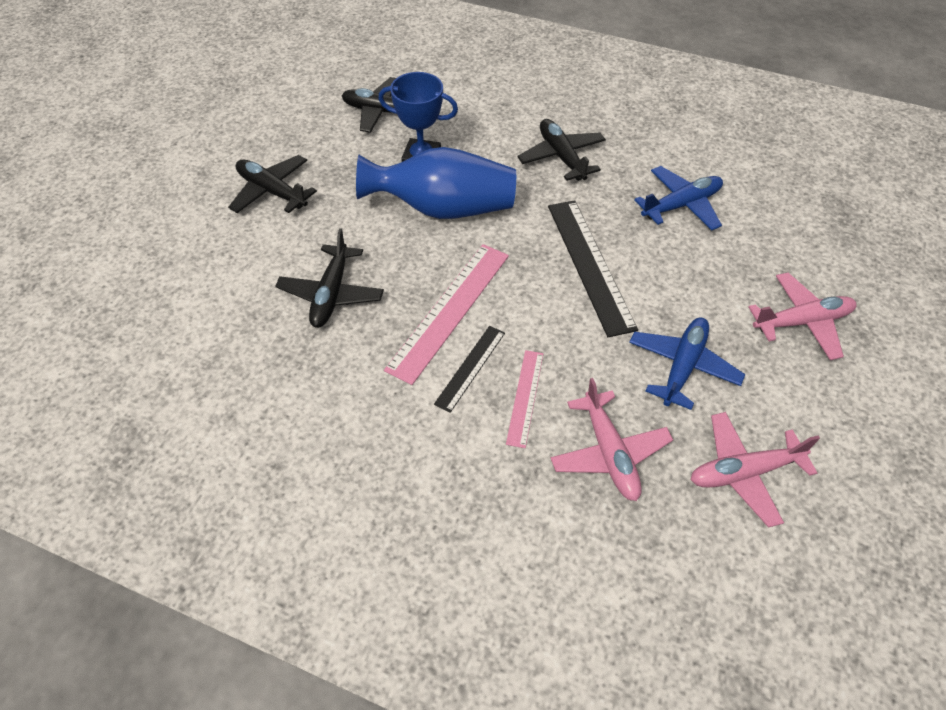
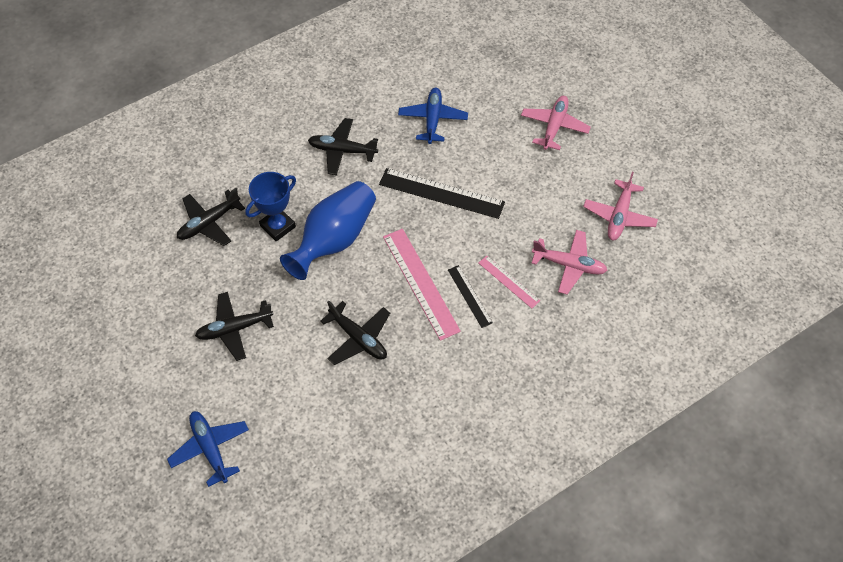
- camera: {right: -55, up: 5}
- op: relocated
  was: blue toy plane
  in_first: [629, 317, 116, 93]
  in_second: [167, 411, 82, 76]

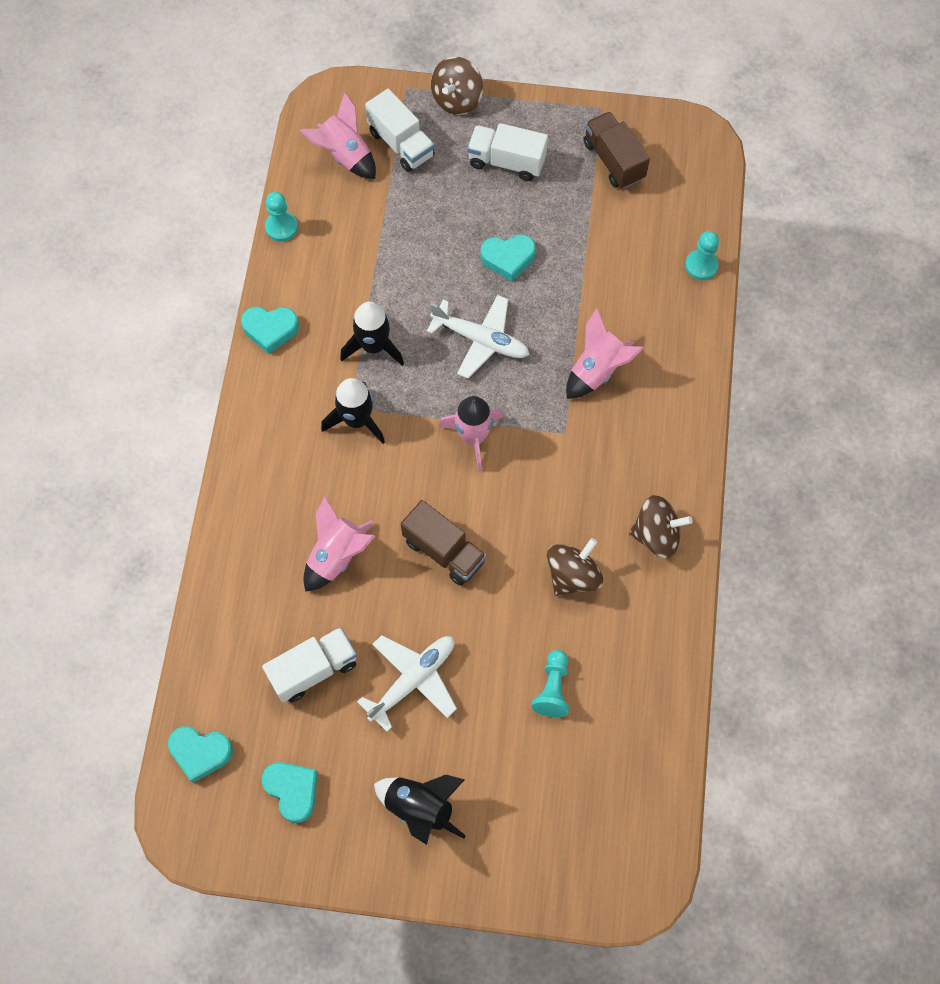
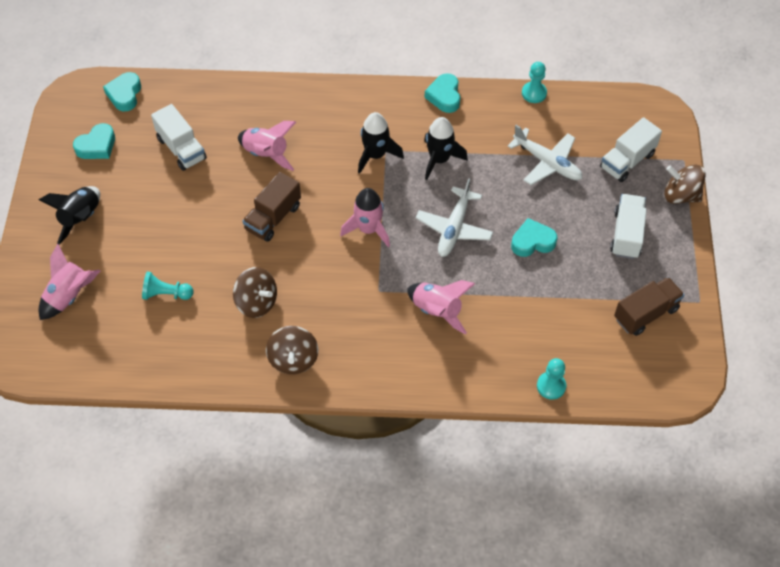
- camera: {right: 85, up: -10}
- op: relocated
  was: rosy toy rocket
  in_first: [299, 92, 77, 87]
  in_second: [39, 244, 61, 76]
- op: spun
  was: aqua love heart
  in_first: [481, 234, 55, 48]
  in_second: [511, 218, 47, 39]
  clockwise: 90
- op: relocated
  was: white toy plane
  in_first: [357, 635, 100, 97]
  in_second: [508, 125, 74, 60]

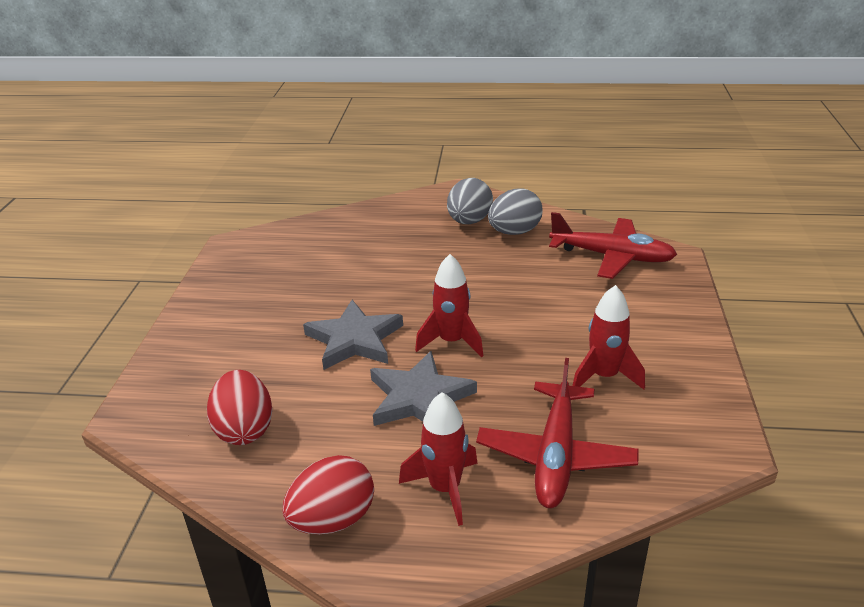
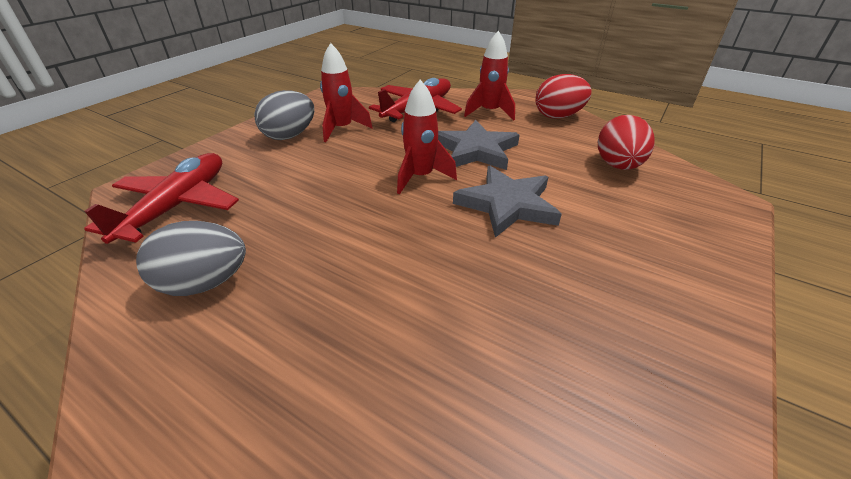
- camera: {right: -155, up: 5}
- op: relocated
  was: gray egg
  in_first: [447, 178, 46, 46]
  in_second: [254, 90, 60, 50]
- op: spun
  was: red toy plane
  in_first: [549, 212, 128, 67]
  in_second: [84, 153, 155, 91]
  clockwise: 60

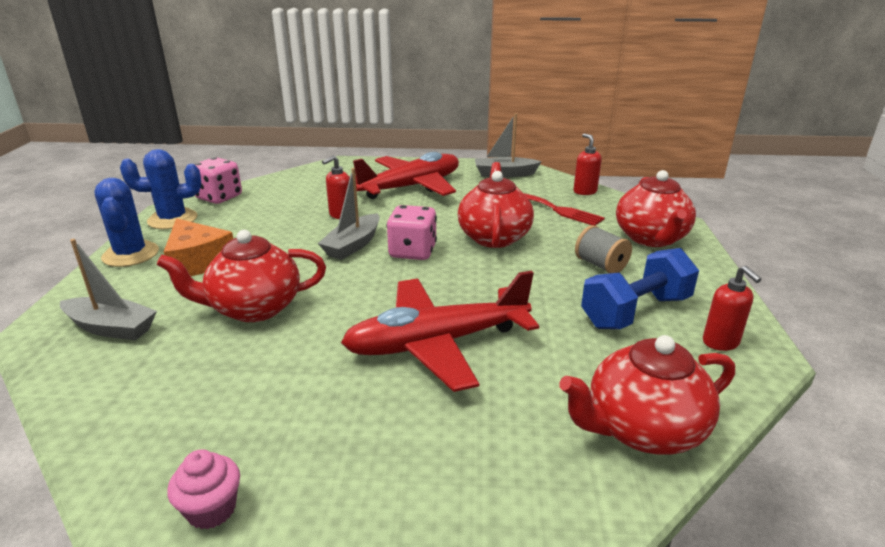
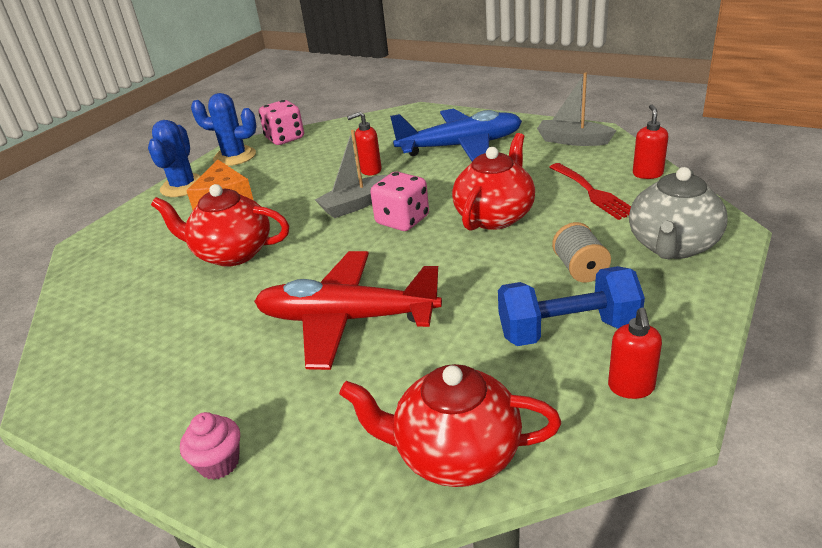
- camera: {right: 30, up: 5}
- op: colour
  was: red toy plane
  now: blue toy plane
  in_first: [349, 152, 110, 47]
  in_second: [390, 109, 132, 53]
- op: colour
  was: red tea pot
  now: gray tea pot
  in_first: [616, 170, 80, 77]
  in_second: [629, 167, 98, 92]
- op: missing
  was: gray boat
  in_first: [60, 239, 97, 102]
- op: relocated
  was: rosy muffin
  in_first: [167, 450, 73, 79]
  in_second: [180, 412, 60, 68]

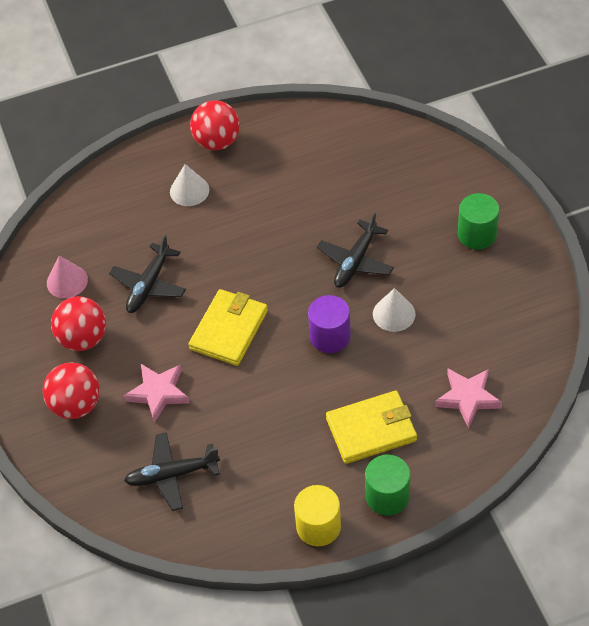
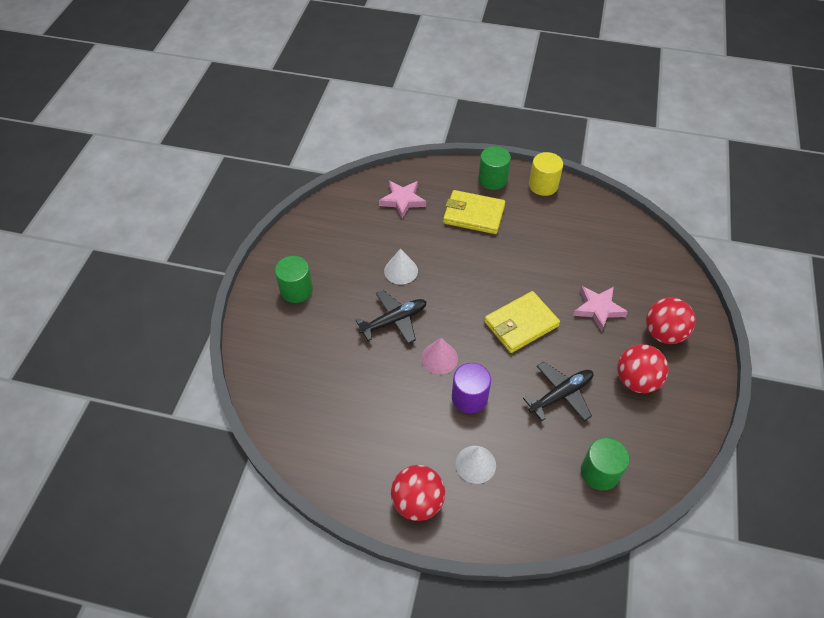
- camera: {right: -150, up: 0}
- op: relocated
  was: rosy cone shape
  in_first: [47, 256, 41, 42]
  in_second: [421, 338, 37, 36]
- op: relocated
  was: purple cylinder shape
  in_first: [308, 295, 43, 58]
  in_second: [452, 363, 39, 50]
- op: missing
  was: black toy plane
  in_first: [124, 432, 96, 79]
- op: appeared
  now: green cylinder shape
  in_second: [581, 438, 48, 53]

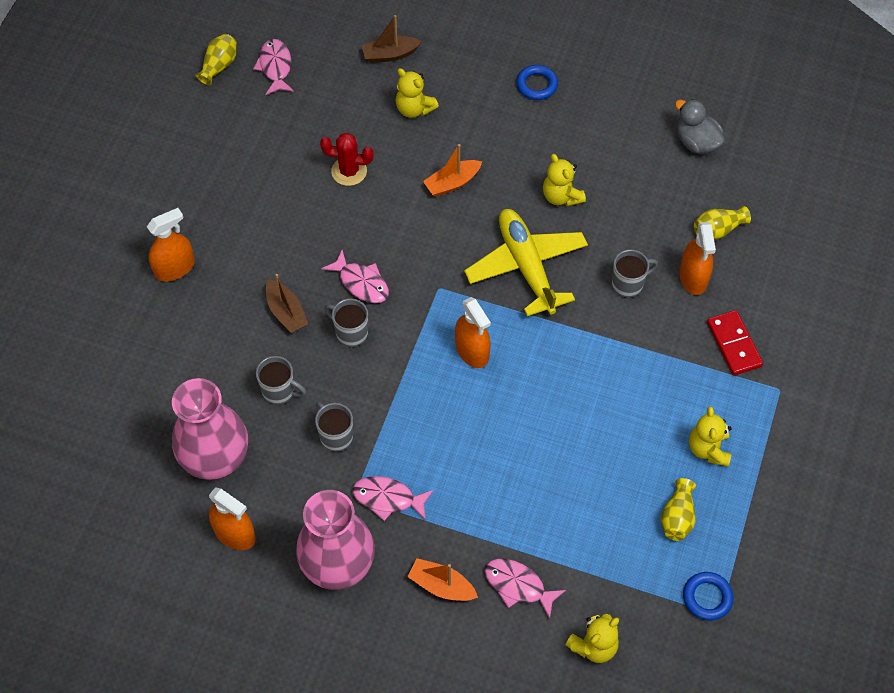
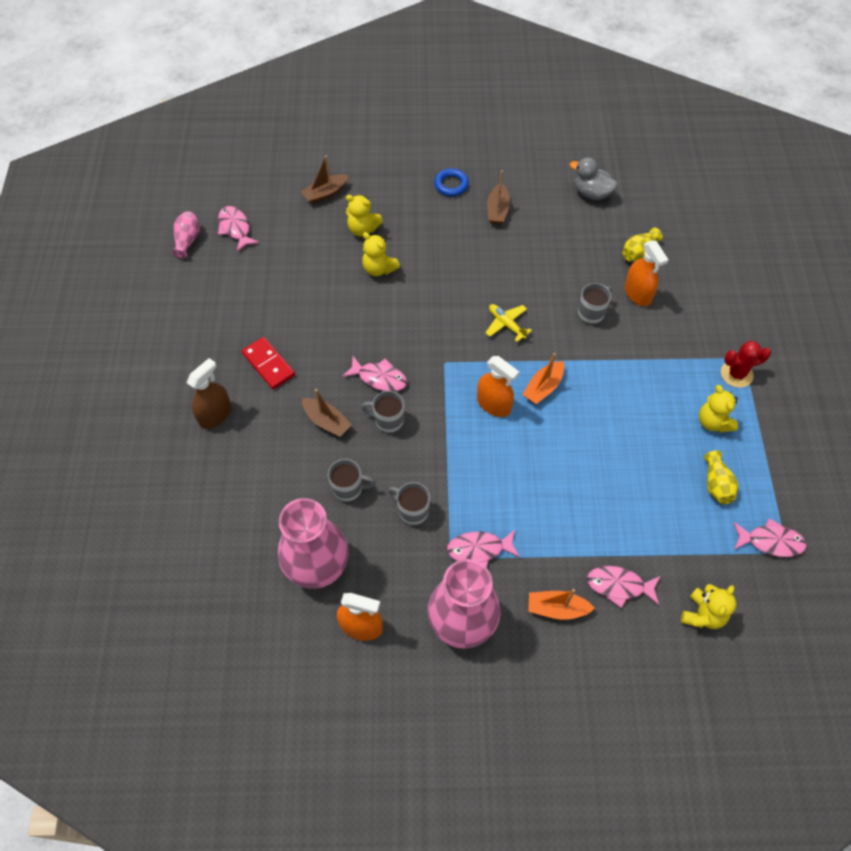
- camera: {right: -20, up: 0}
- op: colour
  was: golden flower vase
  now: rosy flower vase
  in_first: [196, 34, 41, 52]
  in_second: [172, 211, 28, 47]
- op: relocated
  was: red prickly plant
  in_first: [320, 133, 54, 53]
  in_second: [721, 341, 50, 47]
- op: relocated
  was: orange boat
  in_first: [423, 144, 59, 53]
  in_second: [522, 353, 42, 51]
- op: relocated
  was: golden teddy
  in_first: [543, 154, 43, 52]
  in_second: [362, 232, 38, 44]
- op: colour
  was: orange spray bottle
  now: dark brown spray bottle
  in_first: [147, 208, 48, 73]
  in_second: [187, 358, 44, 71]
- op: size
  was: golden toy plane
  in_first: [464, 209, 124, 107]
  in_second: [485, 304, 47, 38]
  ratio: 0.48
- op: relocated
  was: red domino tile
  in_first: [707, 310, 56, 66]
  in_second: [242, 337, 53, 52]
- op: exchanged
  was: blue torus
  now: rosy toy fish
  in_first: [683, 572, 50, 48]
  in_second: [734, 518, 73, 39]
- op: appeared
  now: dark brown boat
  in_second: [487, 170, 23, 55]

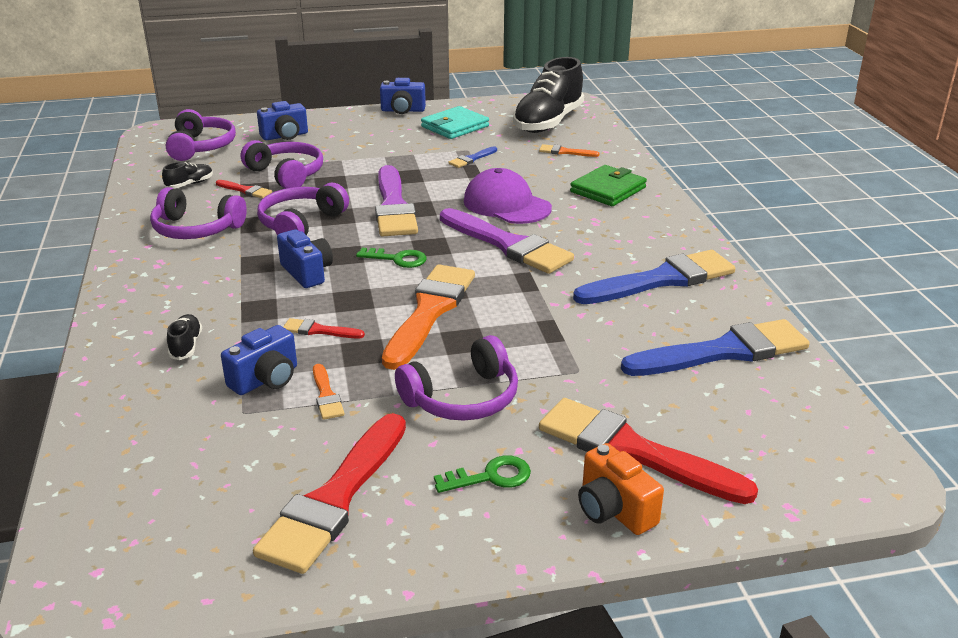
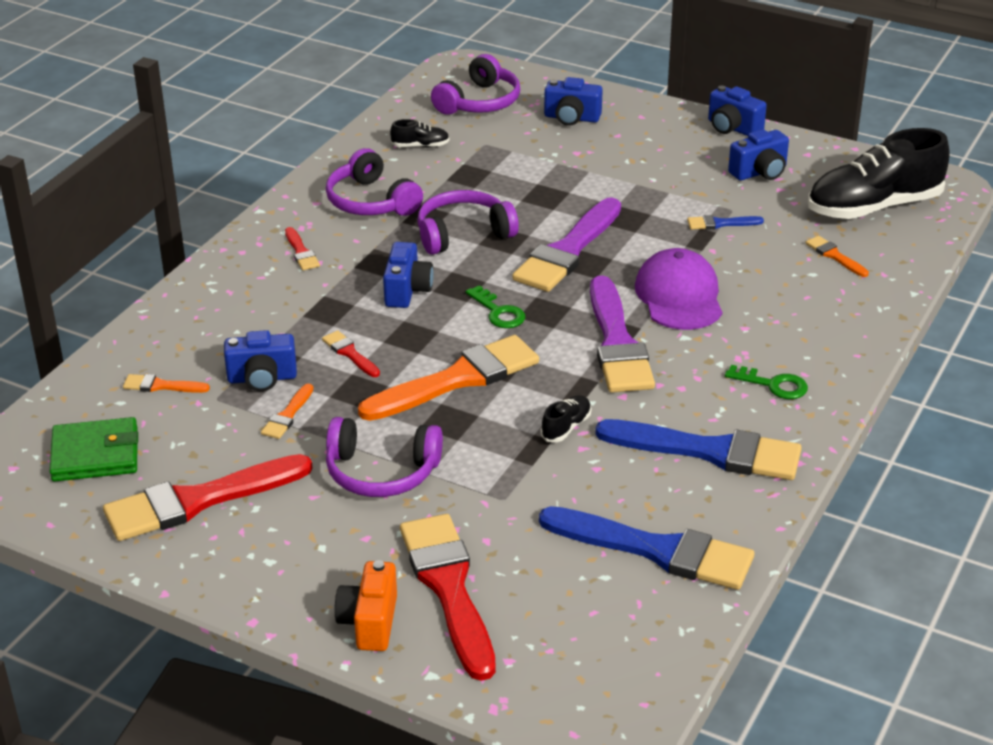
- camera: {right: 40, up: 5}
- op: exchanged
  was: aqua billfold
  now: blue photo camera
  in_first: [421, 106, 68, 33]
  in_second: [728, 129, 61, 52]
- op: missing
  was: purple headset
  in_first: [241, 140, 82, 49]
- op: relocated
  was: green billfold
  in_first: [570, 165, 77, 41]
  in_second: [50, 417, 88, 65]
- op: relocated
  was: red paintbrush
  in_first: [216, 180, 56, 18]
  in_second: [285, 227, 35, 44]
- op: relocated
  was: black sneaker
  in_first: [167, 314, 35, 46]
  in_second: [541, 395, 50, 47]
- op: relocated
  was: green door key
  in_first: [434, 455, 97, 38]
  in_second: [725, 365, 83, 34]
- op: appeared
  now: orange paintbrush
  in_second: [123, 374, 87, 19]

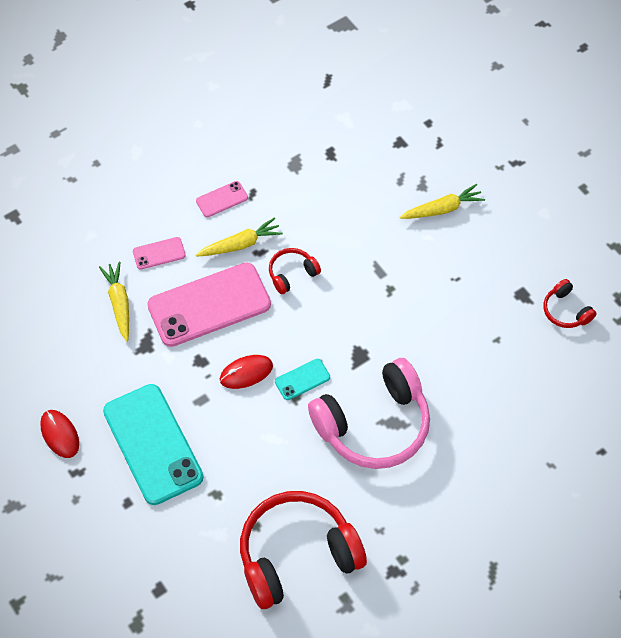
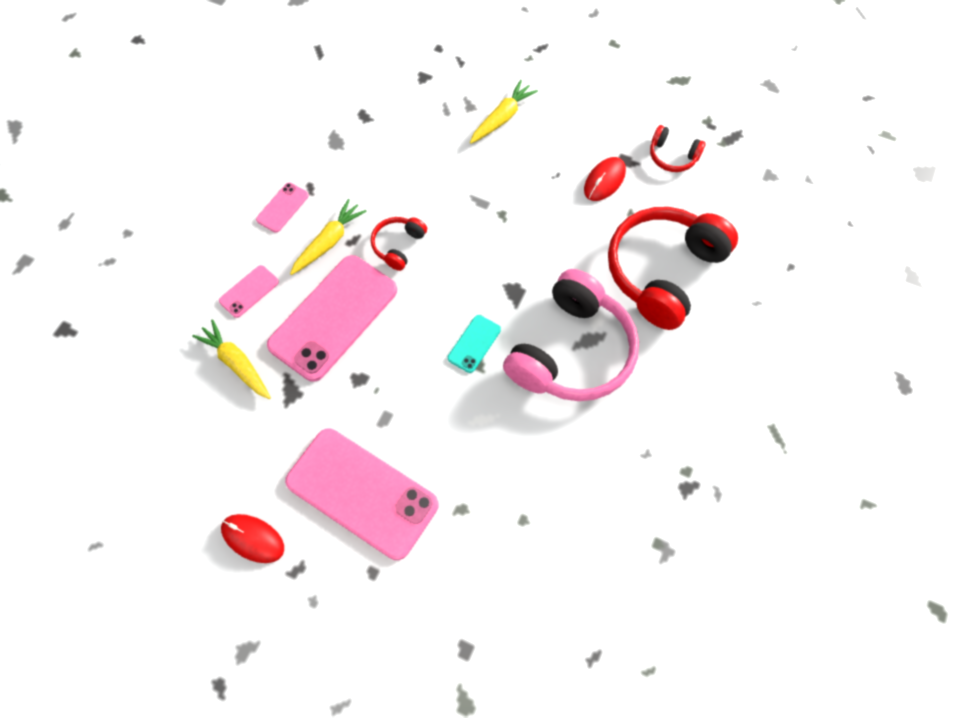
- camera: {right: -30, up: 5}
- op: relocated
  was: red computer mouse
  in_first: [220, 355, 53, 34]
  in_second: [584, 157, 42, 44]
- op: colour
  was: aqua phone
  now: rosy phone
  in_first: [103, 384, 101, 121]
  in_second: [285, 429, 153, 131]
- op: relocated
  was: red headset
  in_first: [240, 491, 127, 118]
  in_second: [608, 207, 130, 123]

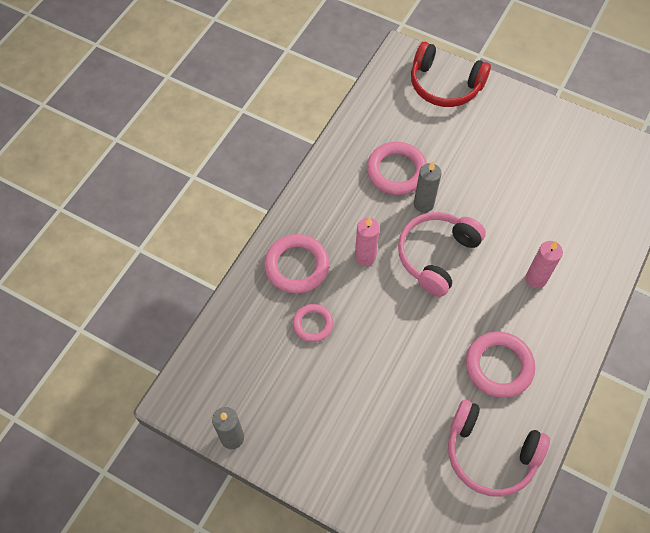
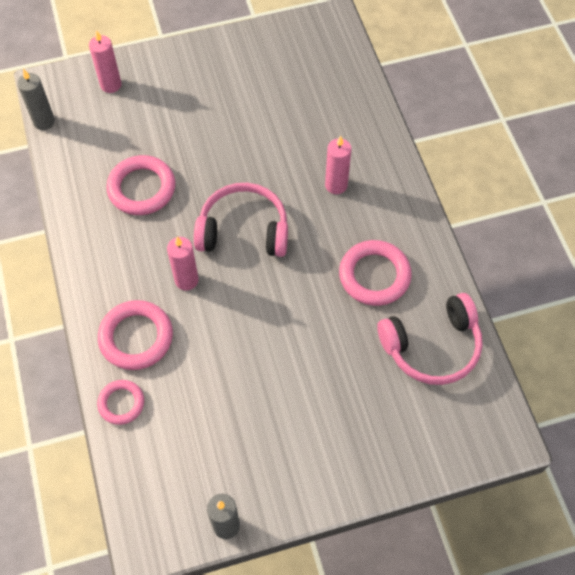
- camera: {right: -45, up: 0}
- op: exchanged
  was: red headset
  now: rosy candle
  in_first: [411, 42, 80, 65]
  in_second: [89, 30, 32, 63]
- op: relocated
  was: gray candle
  in_first: [414, 162, 28, 51]
  in_second: [17, 69, 38, 61]
- op: spun
  was: rosy headset
  in_first: [398, 212, 88, 85]
  in_second: [194, 183, 94, 74]
  clockwise: 105
- op: relocated
  was: rosy torus
  in_first: [293, 304, 40, 38]
  in_second: [97, 380, 47, 45]

